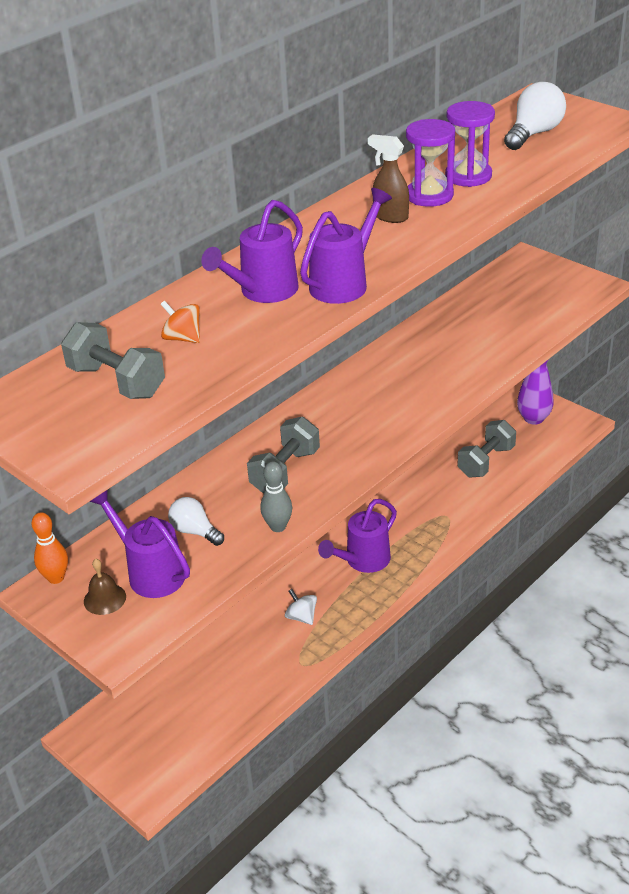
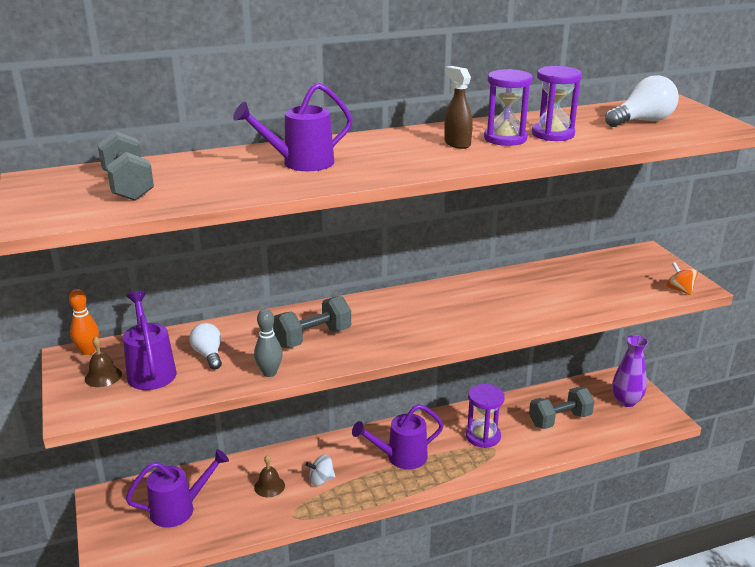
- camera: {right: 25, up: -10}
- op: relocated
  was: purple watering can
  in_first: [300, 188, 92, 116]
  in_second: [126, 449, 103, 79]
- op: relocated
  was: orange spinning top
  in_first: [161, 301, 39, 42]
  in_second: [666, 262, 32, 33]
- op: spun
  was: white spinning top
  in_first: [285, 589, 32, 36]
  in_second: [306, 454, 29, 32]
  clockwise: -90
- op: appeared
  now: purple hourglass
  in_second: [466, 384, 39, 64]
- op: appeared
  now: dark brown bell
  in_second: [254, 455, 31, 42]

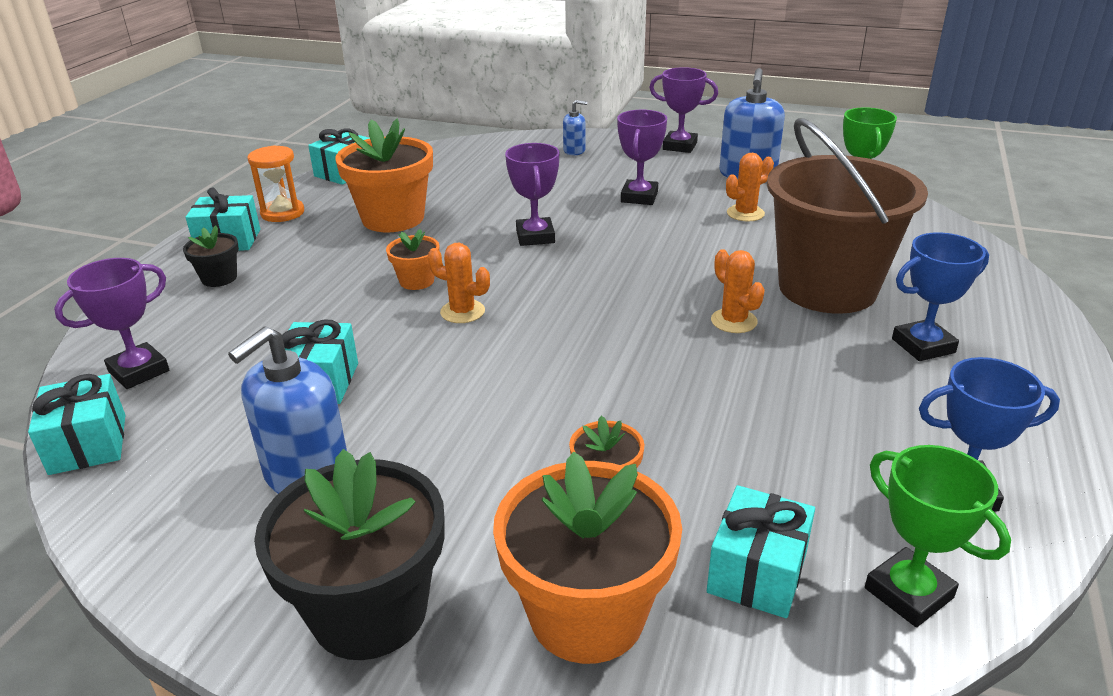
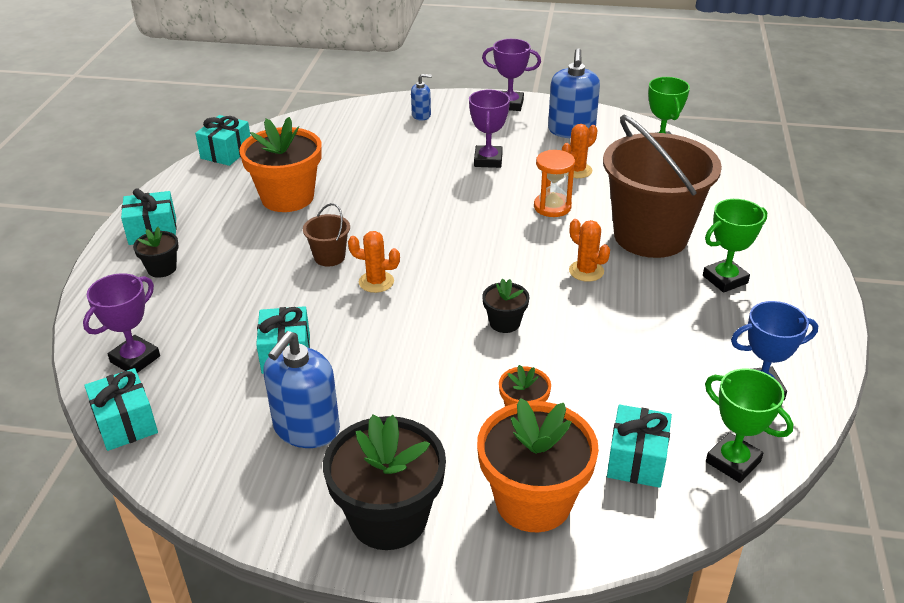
- camera: {right: -10, up: 5}
- op: missing
  was: purple trophy
  in_first: [505, 143, 54, 103]
- op: relocated
  was: orange hourglass
  in_first: [247, 145, 57, 77]
  in_second: [534, 150, 41, 67]
- op: exchanged
  was: orange potted plant
  now: dark brown pail
  in_first: [386, 229, 53, 61]
  in_second: [303, 203, 47, 64]
- op: colour
  was: blue trophy
  now: green trophy
  in_first: [892, 232, 97, 129]
  in_second: [703, 199, 64, 94]
- op: appeared
  now: black potted plant
  in_second: [482, 279, 47, 54]

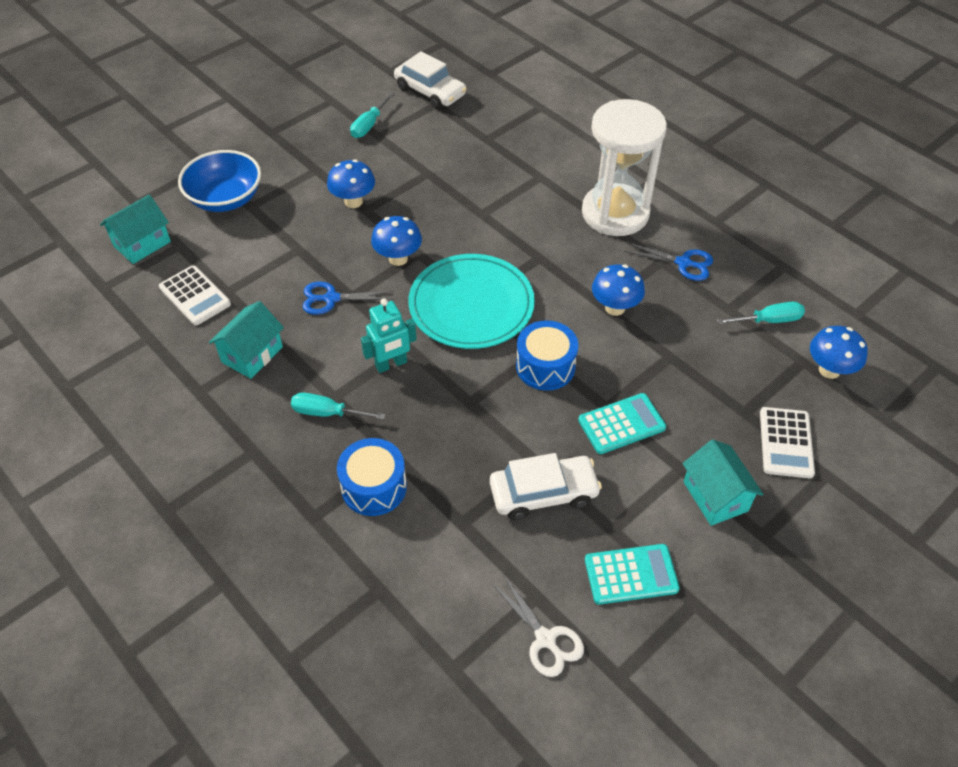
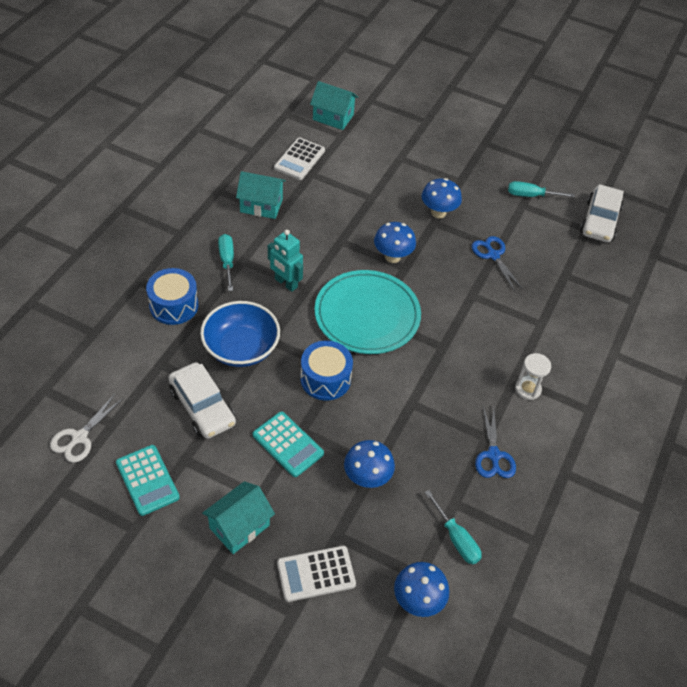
- camera: {right: 65, up: 0}
- op: size
  was: white hourglass
  in_first: [582, 99, 85, 137]
  in_second: [515, 353, 36, 47]
  ratio: 0.4
- op: relocated
  was: blue bowl
  in_first: [178, 150, 83, 62]
  in_second: [200, 301, 80, 66]
- op: relocated
  was: blue toadstool
  in_first: [592, 264, 53, 52]
  in_second: [344, 440, 51, 48]
- op: relocated
  was: blue shears
  in_first: [303, 281, 91, 34]
  in_second: [472, 236, 51, 55]

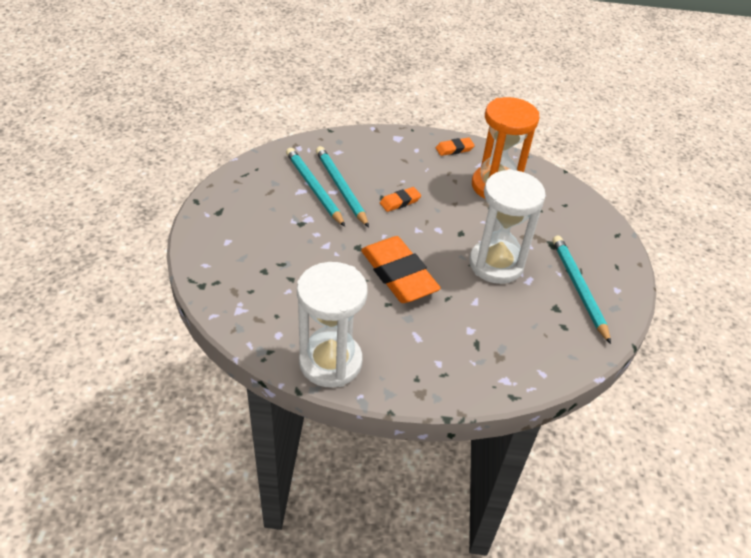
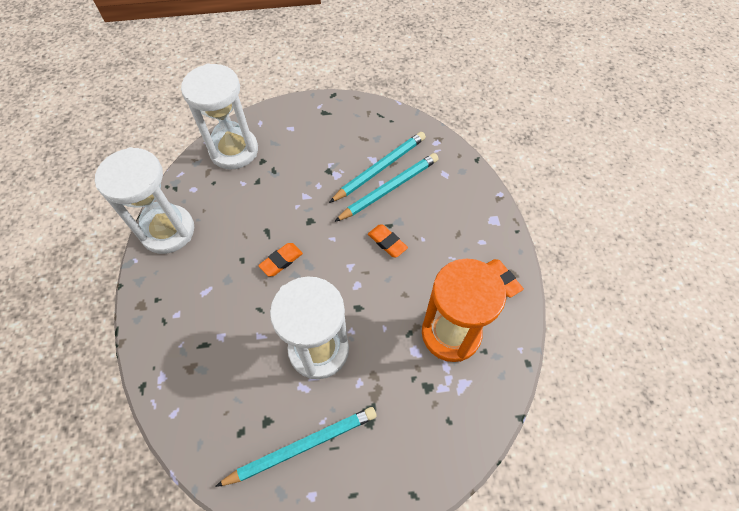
- camera: {right: 80, up: 15}
- op: size
  was: orange eraser
  in_first: [361, 236, 80, 67]
  in_second: [258, 243, 45, 34]
  ratio: 0.46
- op: appeared
  now: white hourglass
  in_second: [181, 63, 77, 107]

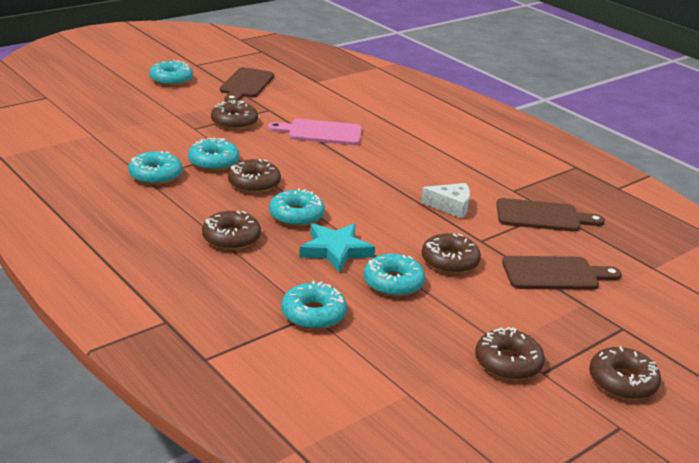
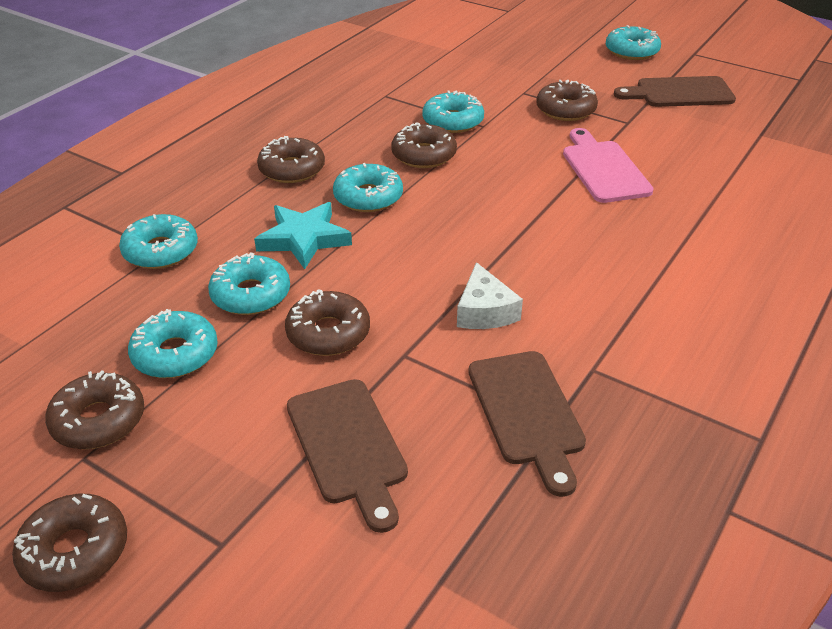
- camera: {right: 75, up: 10}
- op: relocated
  was: aqua donut
  in_first: [128, 151, 54, 34]
  in_second: [128, 309, 90, 69]

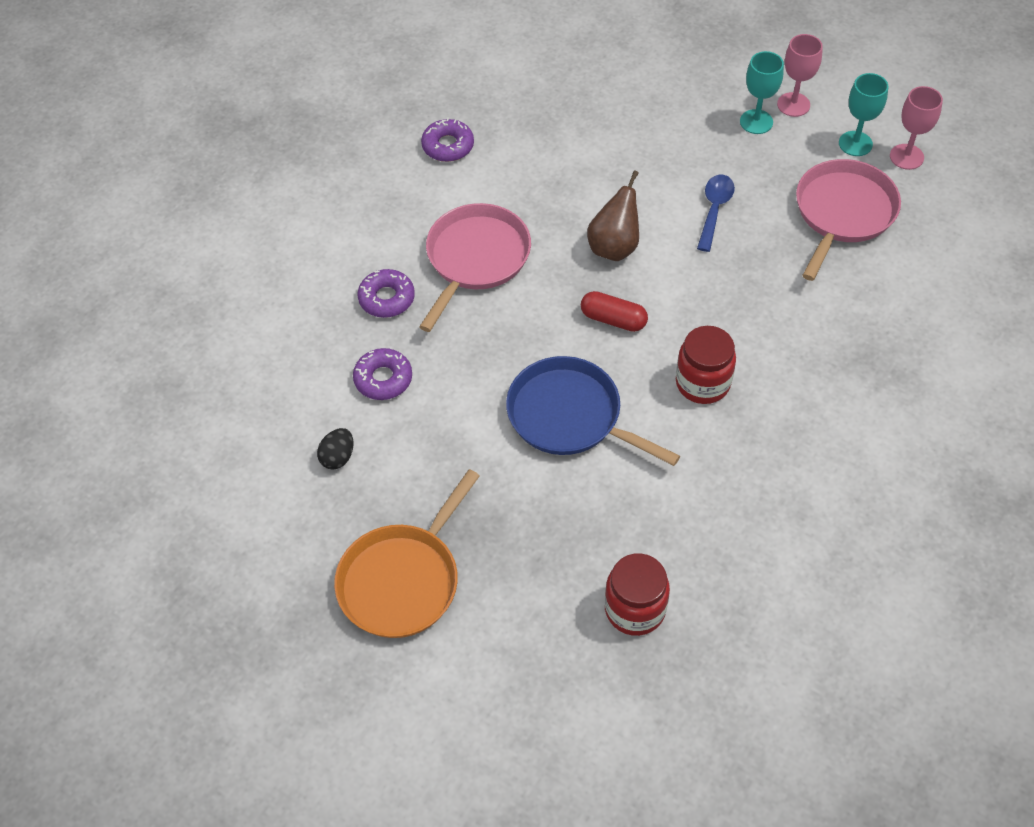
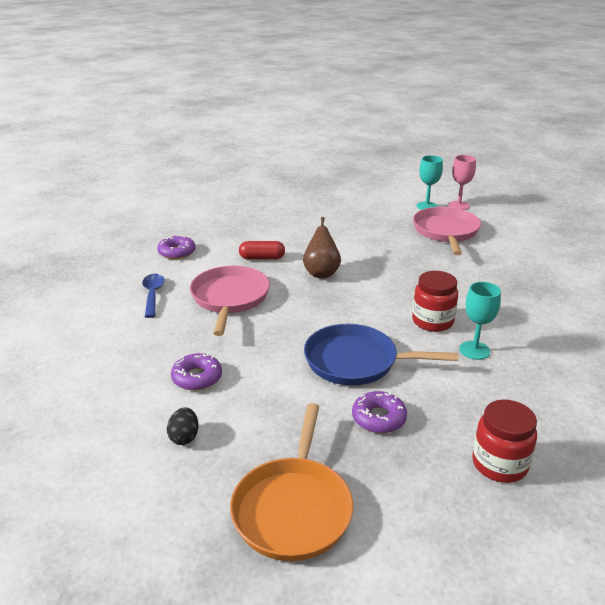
- camera: {right: -25, up: -25}
- op: missing
  was: rosy goblet
  in_first: [777, 34, 46, 83]
- op: relocated
  was: aqua goblet
  in_first: [740, 51, 44, 83]
  in_second: [459, 282, 42, 78]
- op: relocated
  was: blue tablespoon
  in_first: [697, 174, 38, 78]
  in_second: [142, 274, 23, 44]
- op: relocated
  was: purple donut
  in_first: [358, 269, 57, 49]
  in_second: [352, 391, 55, 42]
- op: relocated
  was: red pill
  in_first: [581, 291, 67, 41]
  in_second: [239, 241, 46, 19]

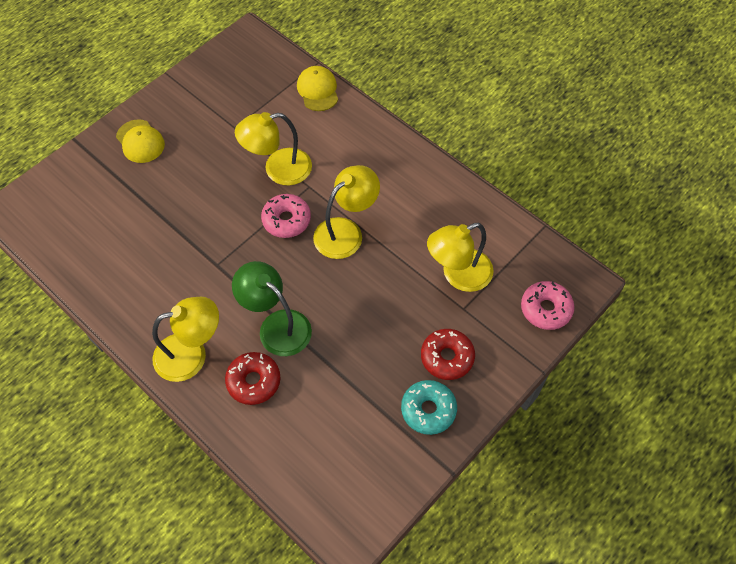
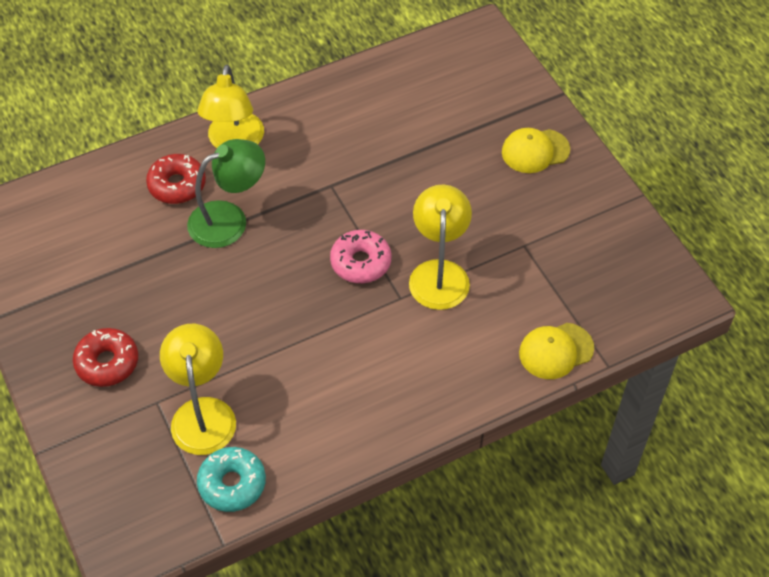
- camera: {right: 110, up: -5}
- op: spun
  was: golden peaked cap
  in_first: [297, 66, 41, 45]
  in_second: [519, 323, 75, 56]
  clockwise: 150
- op: missing
  was: golden desk lamp
  in_first: [313, 165, 67, 94]
- op: missing
  was: rosy donut
  in_first: [521, 281, 53, 49]
- op: relocated
  was: aqua donut
  in_first: [401, 380, 56, 55]
  in_second: [197, 447, 69, 65]

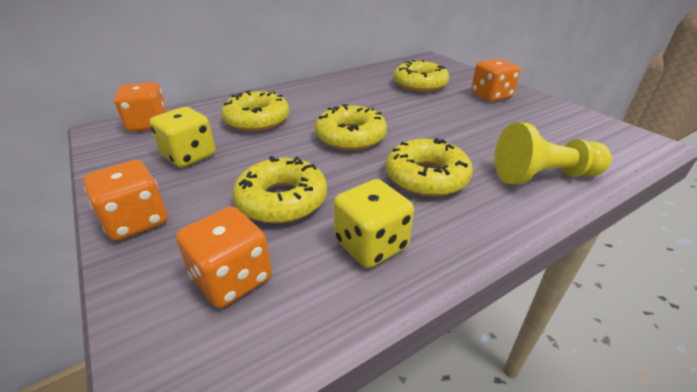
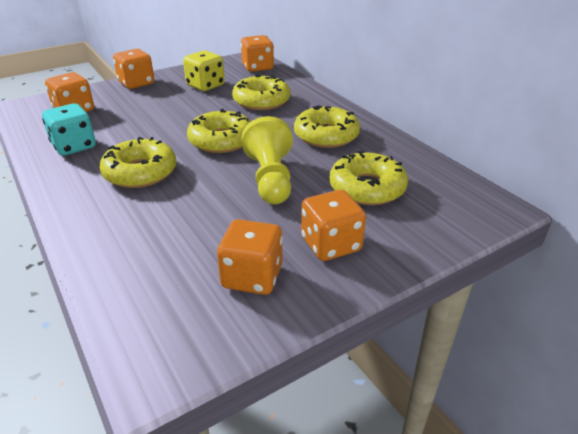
- camera: {right: 90, up: 0}
- op: relocated
  was: golden game pawn
  in_first: [495, 122, 117, 63]
  in_second: [242, 116, 51, 89]
- op: relocated
  was: golden donut
  in_first: [233, 156, 94, 68]
  in_second: [294, 105, 66, 43]
- op: colour
  was: golden dice
  now: aqua dice
  in_first: [334, 179, 80, 89]
  in_second: [42, 103, 54, 53]
- op: appeared
  now: orange dice
  in_second: [217, 219, 66, 76]

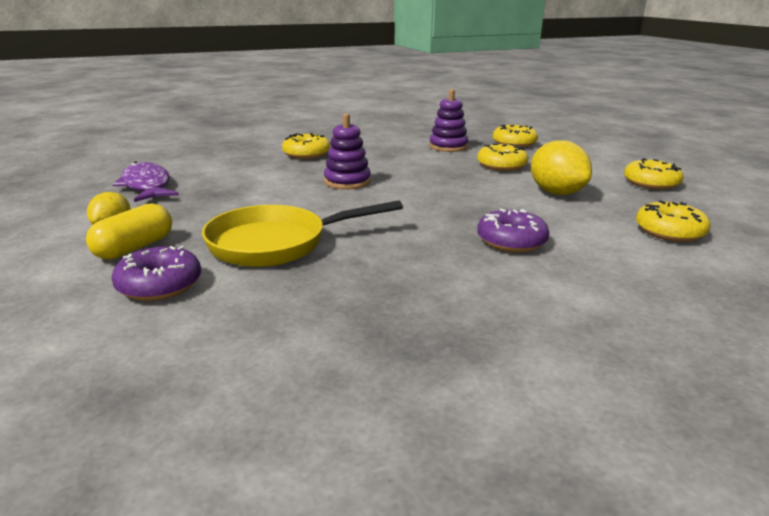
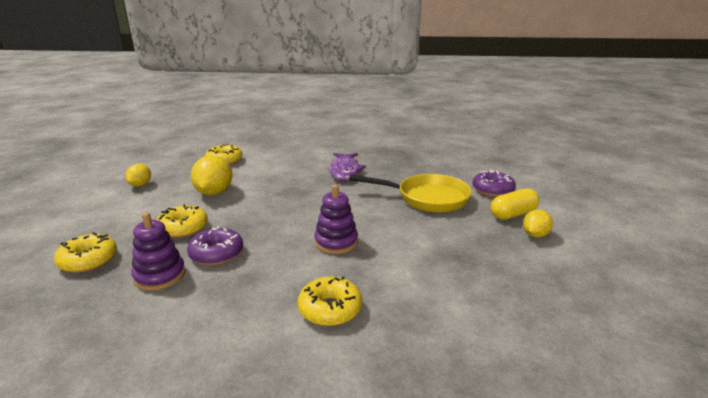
- camera: {right: -150, up: 0}
- op: exchanged
  was: golden donut
  now: golden lemon
  in_first: [624, 158, 60, 32]
  in_second: [125, 164, 26, 23]
- op: relocated
  was: purple toy fish
  in_first: [112, 161, 67, 41]
  in_second: [330, 153, 36, 28]
- op: relocated
  was: purple donut
  in_first: [477, 209, 72, 43]
  in_second: [187, 226, 56, 39]

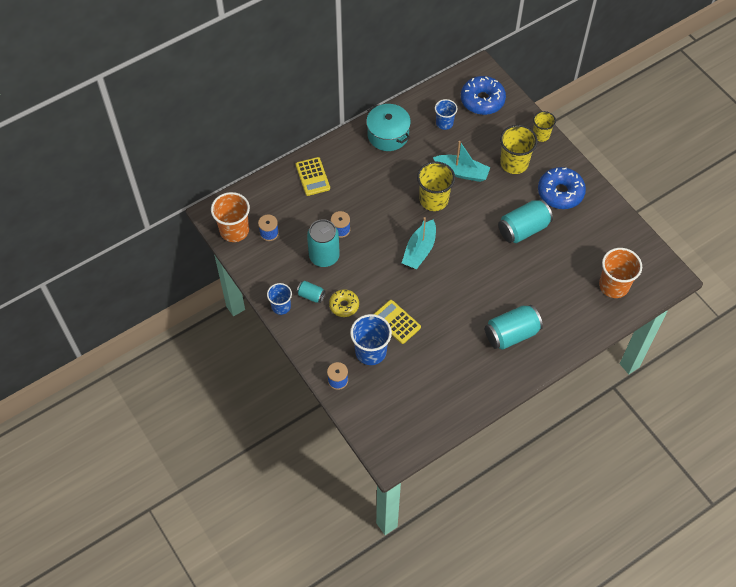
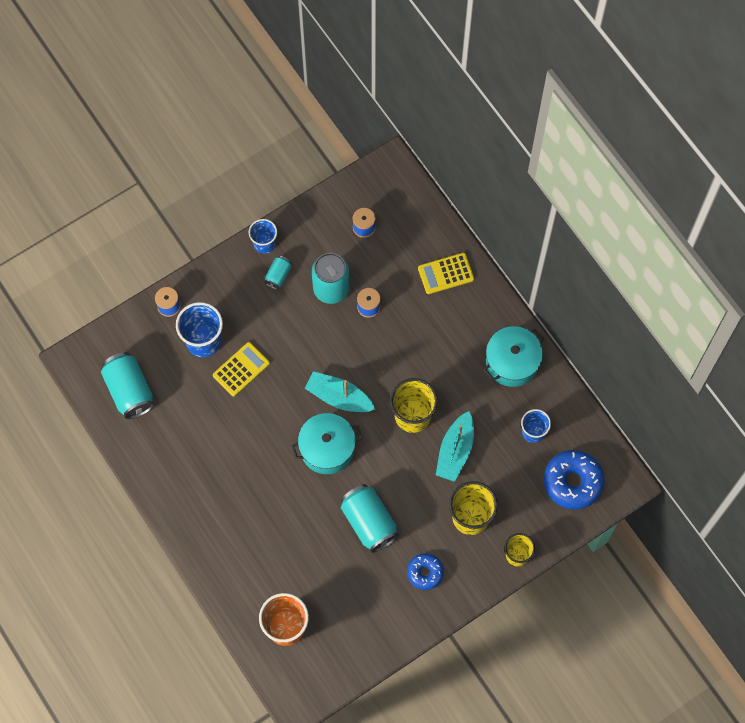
- camera: {right: 90, up: 10}
- op: size
  was: blue donut
  in_first: [538, 167, 48, 42]
  in_second: [407, 553, 37, 37]
  ratio: 0.6
- op: missing
  was: orange tumbler
  in_first: [211, 192, 39, 50]
- op: missing
  was: golden donut
  in_first: [329, 289, 30, 28]
- op: relocated
  was: aqua soda can
  in_first: [485, 305, 58, 45]
  in_second: [101, 352, 53, 67]
- op: appeared
  now: aqua cooking pot
  in_second: [291, 413, 71, 61]

